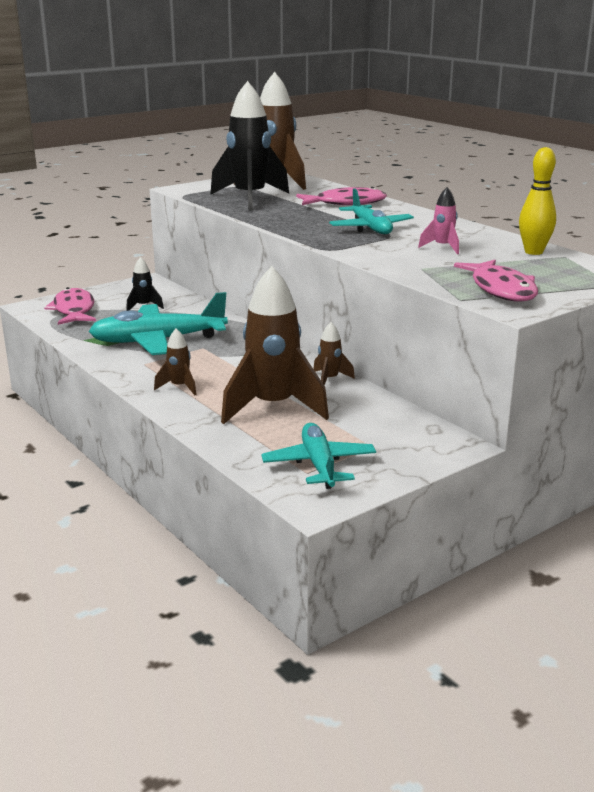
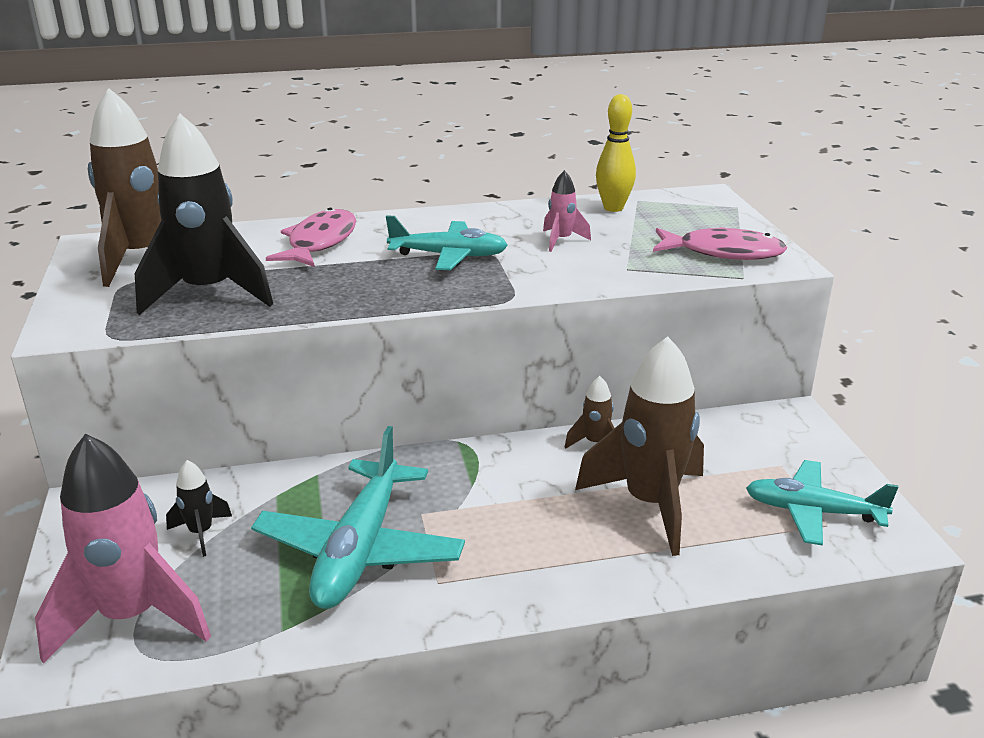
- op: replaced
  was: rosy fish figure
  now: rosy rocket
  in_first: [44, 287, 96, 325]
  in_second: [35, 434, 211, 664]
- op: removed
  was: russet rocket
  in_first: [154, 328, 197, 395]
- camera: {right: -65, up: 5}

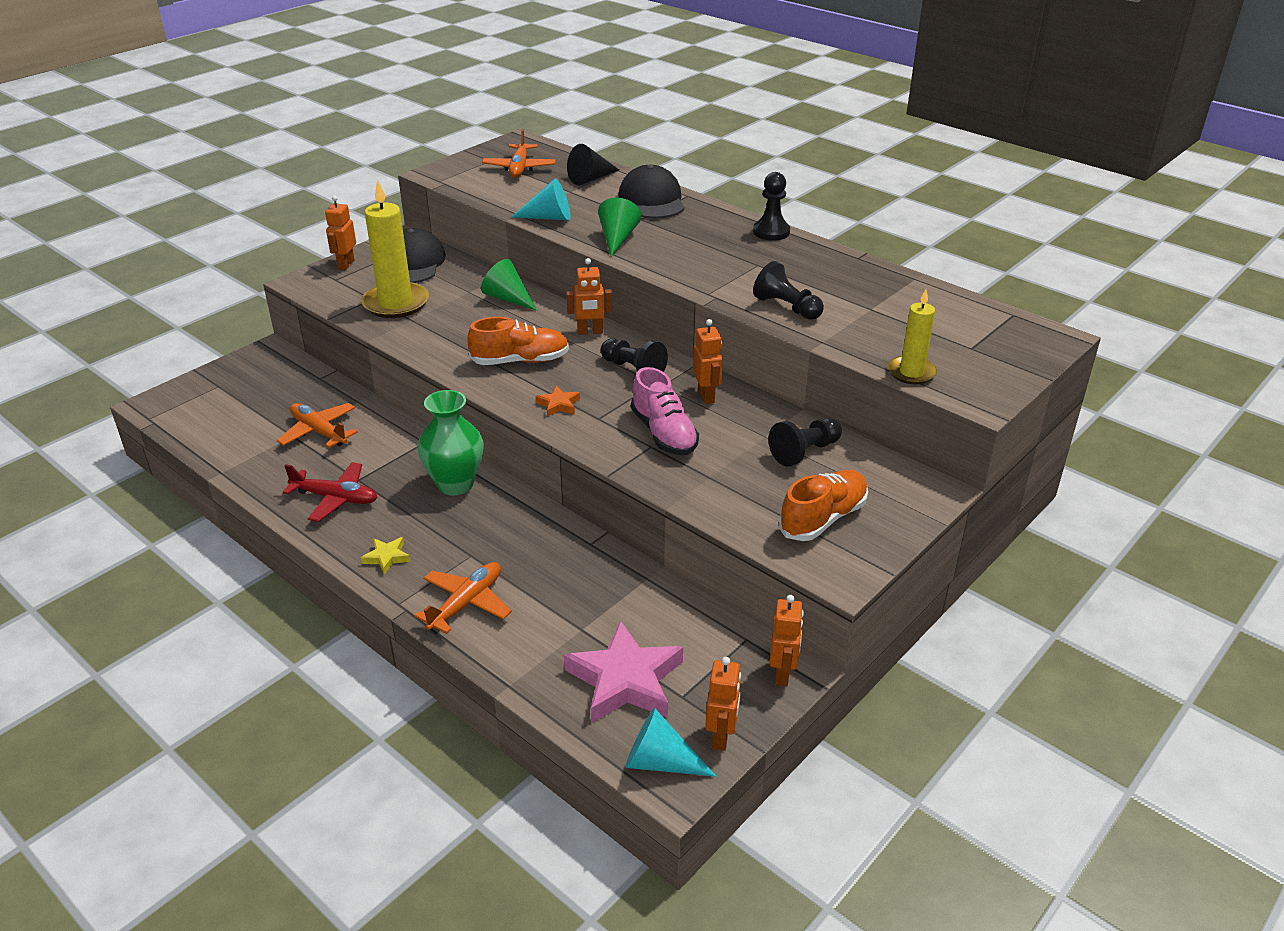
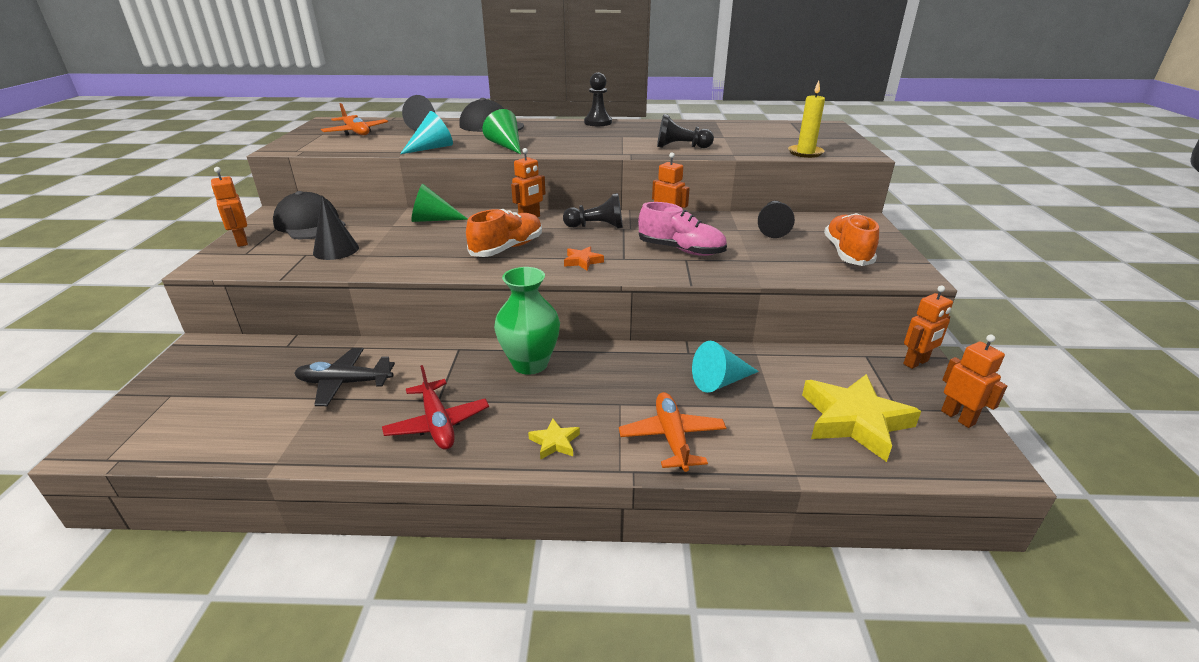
- op: recoloured
  was: orange plane
  now: ebony plane
  in_first: [277, 403, 358, 448]
  in_second: [295, 348, 395, 406]
- op: turned
  was: scarlet plane
  in_first: [283, 462, 378, 522]
  in_second: [382, 365, 489, 450]
  clockwise: 90
- op: replaced
  was: bright yellow wax candle
  now: ebony solid cone
  in_first: [361, 180, 429, 318]
  in_second: [313, 196, 359, 260]
- op: recoloured
  was: rosy star
  now: bright yellow star
  in_first: [564, 620, 683, 723]
  in_second: [802, 374, 921, 462]
- op: moved
  was: turquoise solid cone
  in_first: [625, 708, 716, 777]
  in_second: [692, 341, 759, 393]
- op: turned
  was: orange robot figure
  in_first: [770, 595, 804, 686]
  in_second: [903, 286, 953, 369]
  clockwise: 90
- camera: {right: -40, up: -5}

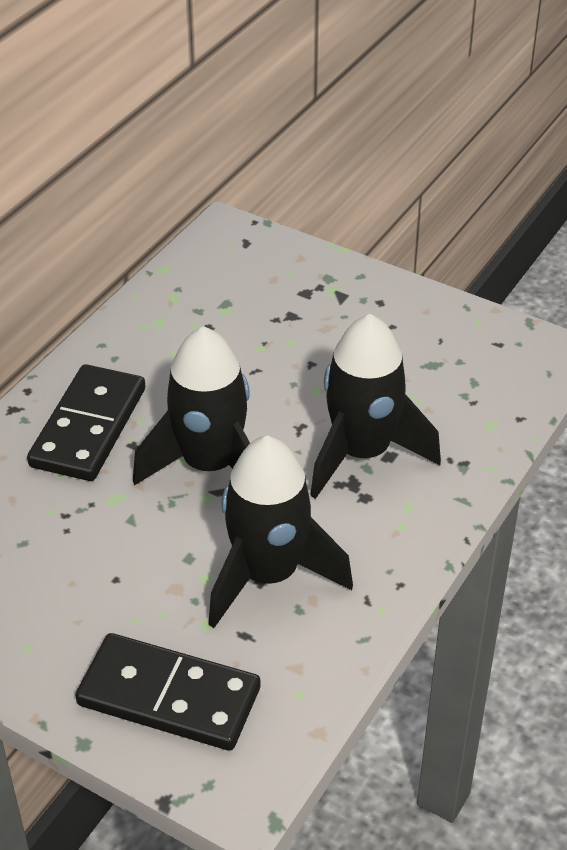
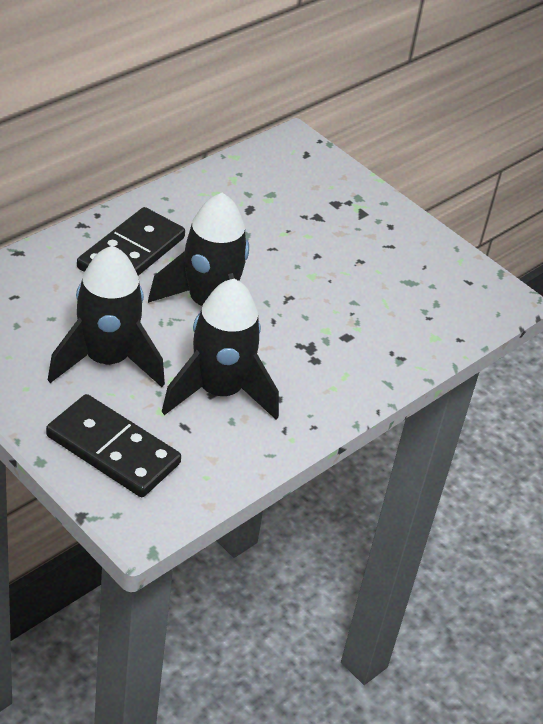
- op: moved
  was: ebony rocket
  in_first: [310, 314, 441, 499]
  in_second: [48, 246, 165, 387]
- camera: {right: 10, up: 0}

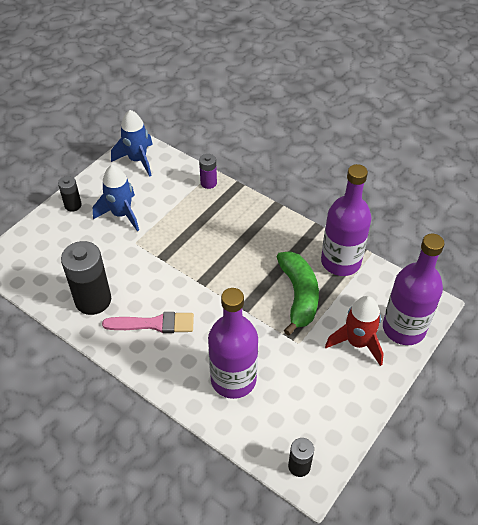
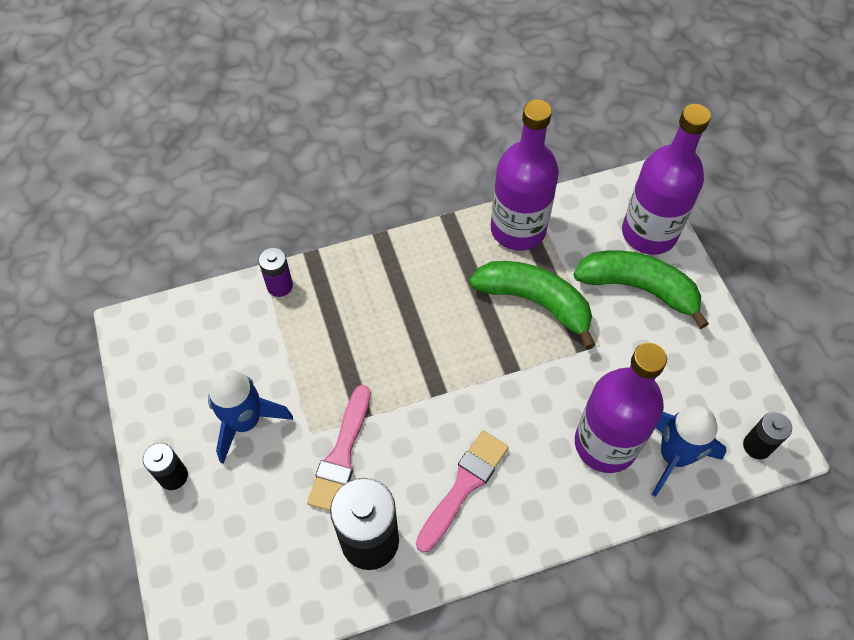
- op: moved
  was: royal blue rocket
  in_first: [111, 110, 153, 177]
  in_second: [652, 406, 727, 497]
- op: replaced
  was: scarlet rocket
  now: emerald toy banana
  in_first: [325, 296, 384, 366]
  in_second: [573, 250, 709, 329]
- op: added
  now: rosy paint brush
  in_second: [307, 385, 370, 511]
- camera: {right: -55, up: 10}

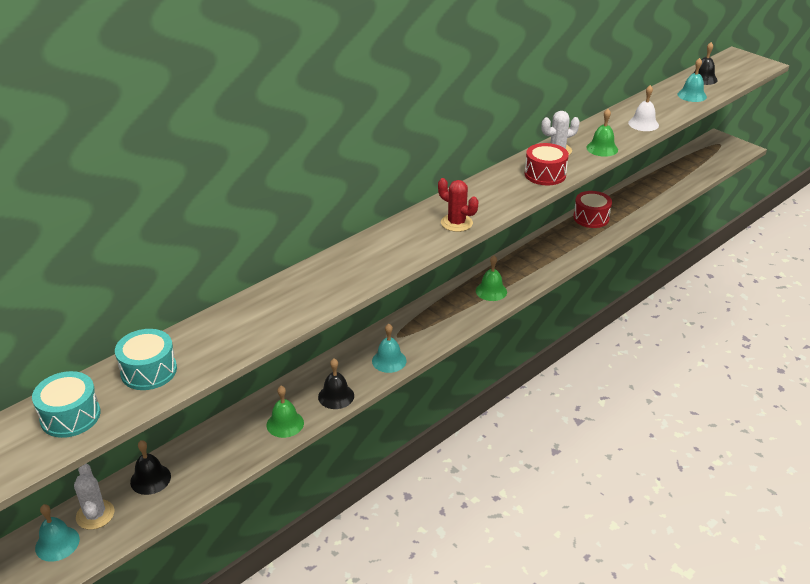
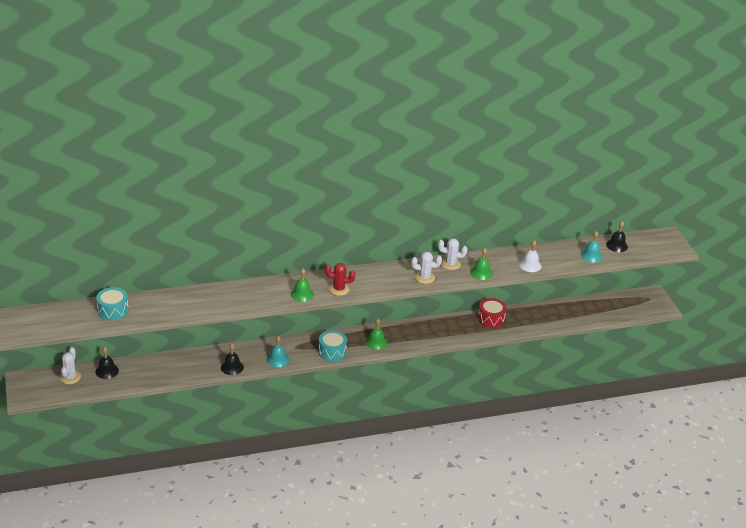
- op: moved
  was: turquoise drum
  in_first: [32, 371, 101, 438]
  in_second: [318, 330, 347, 361]
- op: removed
  was: turquoise hand bell
  in_first: [35, 504, 80, 562]
- op: moved
  was: emerald hand bell
  in_first: [266, 386, 304, 438]
  in_second: [291, 269, 314, 302]
- op: turned
  was: scarlet prickly plant
  in_first: [438, 178, 478, 232]
  in_second: [325, 263, 355, 296]
  clockwise: -60
- op: replaced
  was: scarlet drum
  now: pure white prickly plant
  in_first: [525, 143, 569, 185]
  in_second: [411, 252, 442, 284]
- camera: {right: 25, up: 0}

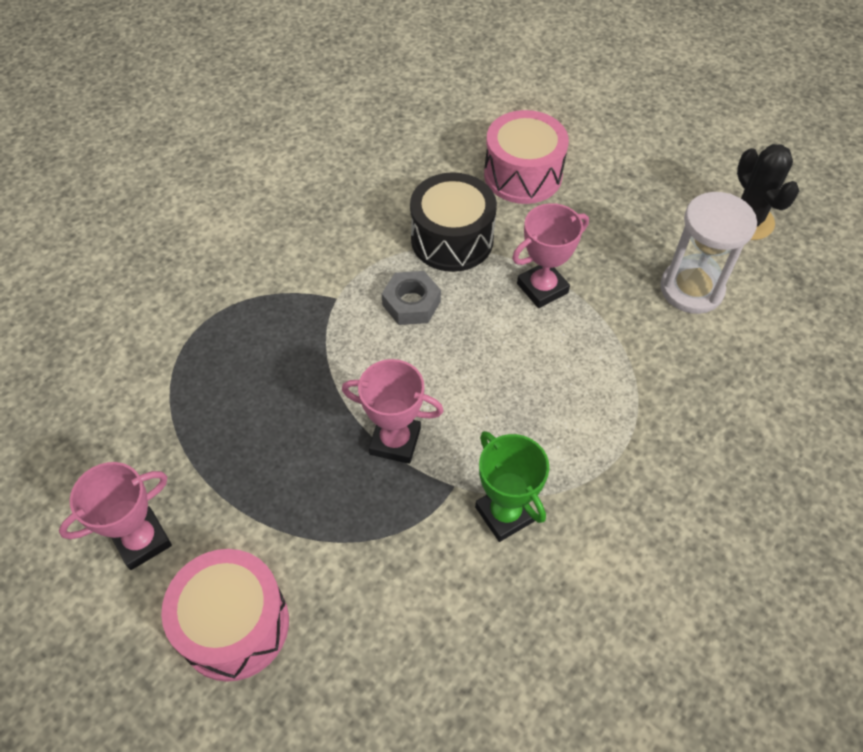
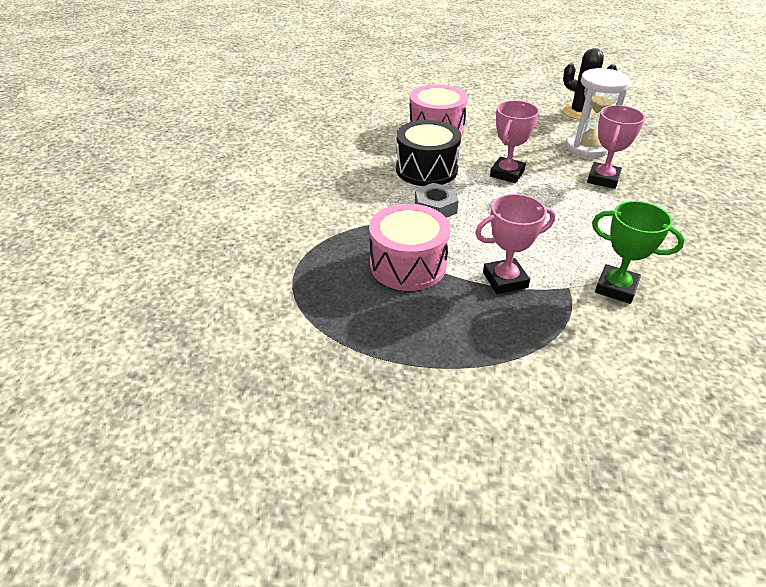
- op: moved
  was: rosy award cup
  in_first: [59, 462, 172, 570]
  in_second: [587, 105, 645, 189]
- op: moved
  was: rosy drum
  in_first: [161, 549, 289, 682]
  in_second: [369, 204, 450, 291]
- camera: {right: -30, up: -15}

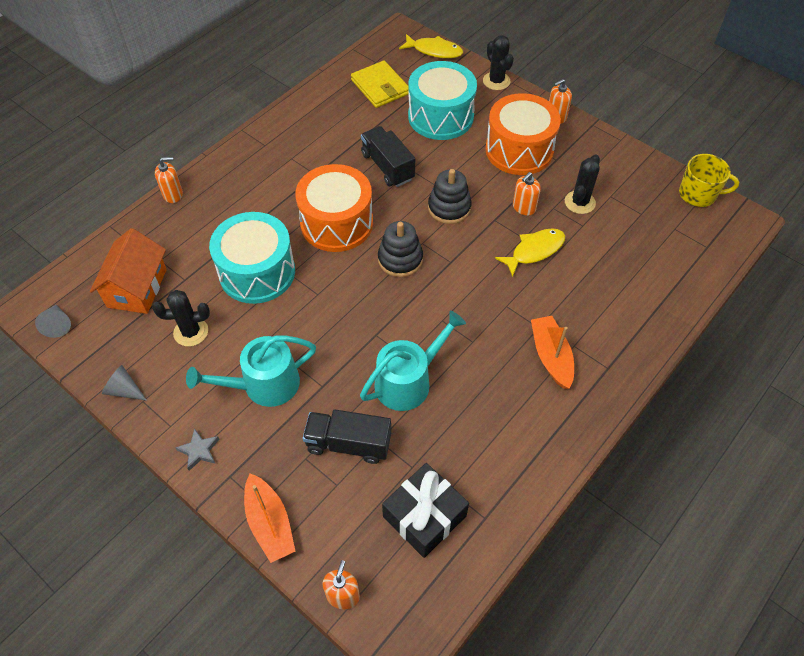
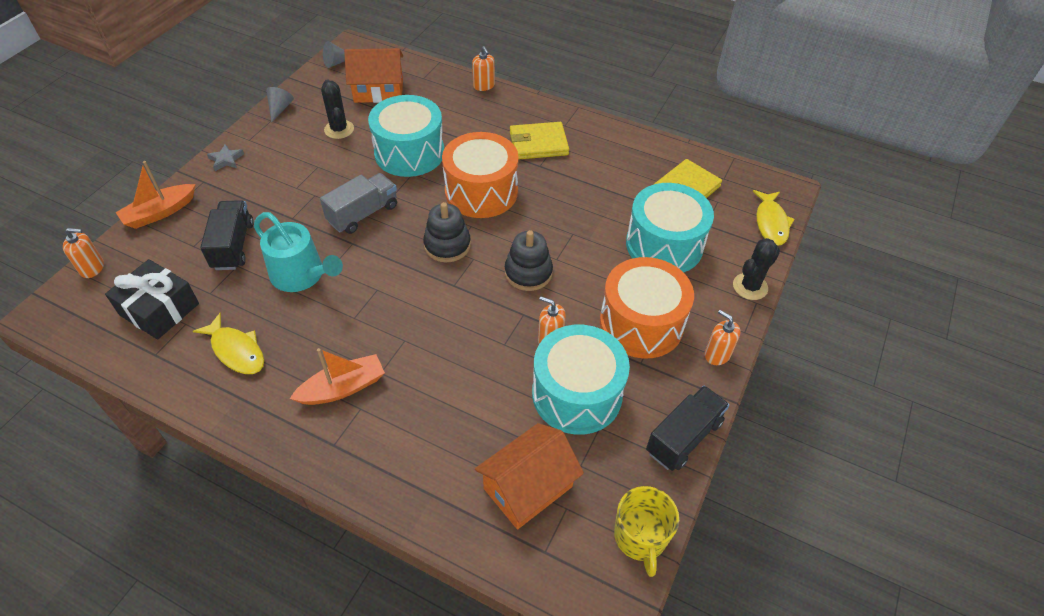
- op: removed
  was: turquoise sprinkling can
  in_first: [186, 335, 316, 407]
- op: moved
  was: ebony lorry
  in_first: [361, 126, 415, 187]
  in_second: [646, 386, 729, 471]
- op: moved
  was: bright yellow fish figure
  in_first: [495, 228, 565, 277]
  in_second: [193, 313, 264, 374]
- op: replaced
  was: ebony prickly plant
  now: turquoise drum
  in_first: [565, 154, 600, 214]
  in_second: [532, 325, 630, 435]
- op: added
  now: gray lorry
  in_second: [320, 173, 397, 234]
- op: added
  now: orange toy house
  in_second: [475, 423, 584, 529]
- op: added
  now: bright yellow wallet
  in_second: [510, 122, 569, 159]
- camera: {right: 75, up: -5}

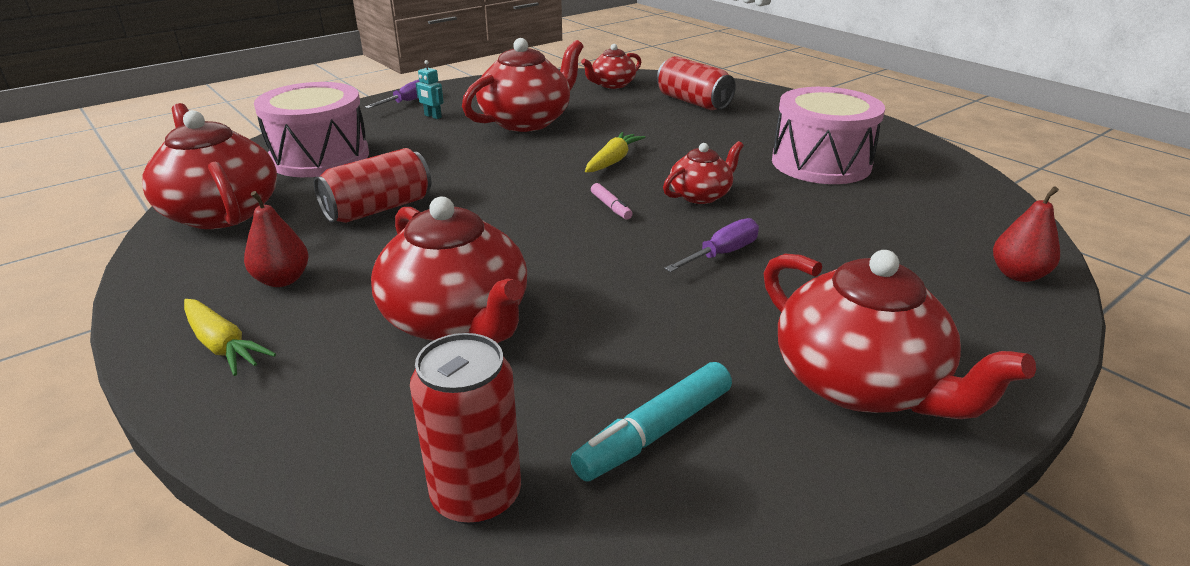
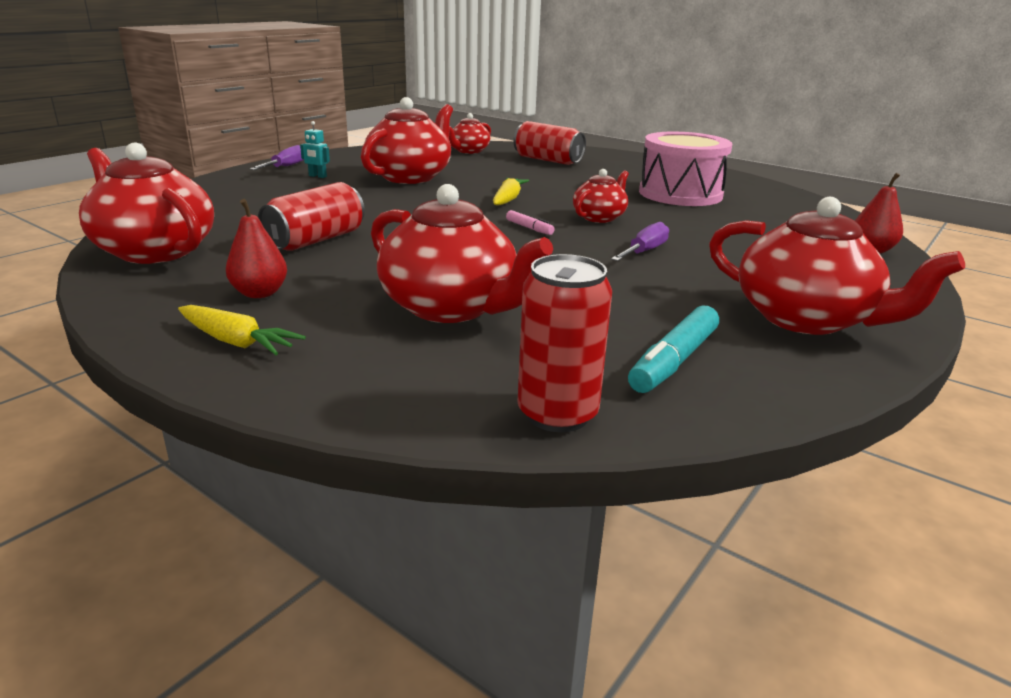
- op: removed
  was: rosy drum
  in_first: [254, 82, 369, 177]
- camera: {right: -15, up: -5}

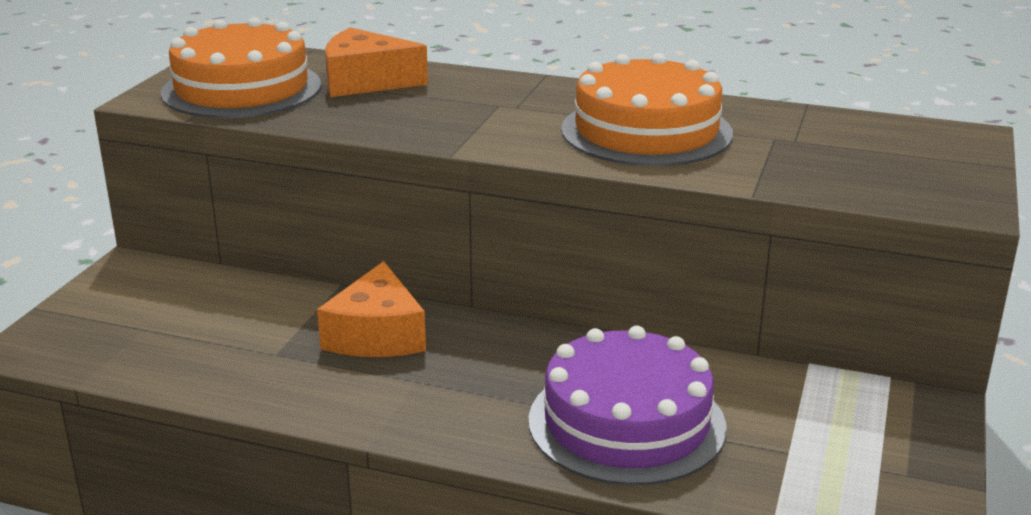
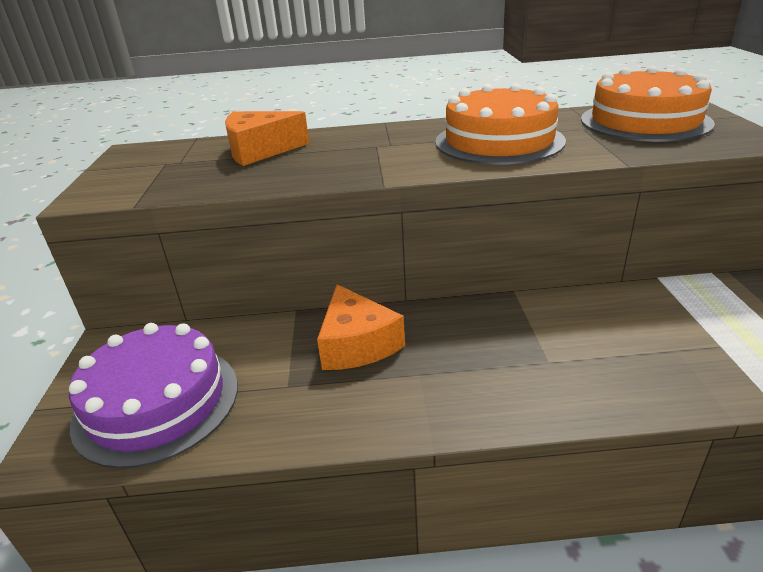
- op: moved
  was: orange cake
  in_first: [161, 17, 321, 118]
  in_second: [581, 66, 715, 142]
- op: moved
  was: purple cake
  in_first: [528, 326, 727, 486]
  in_second: [69, 323, 238, 469]
- camera: {right: -20, up: 5}

